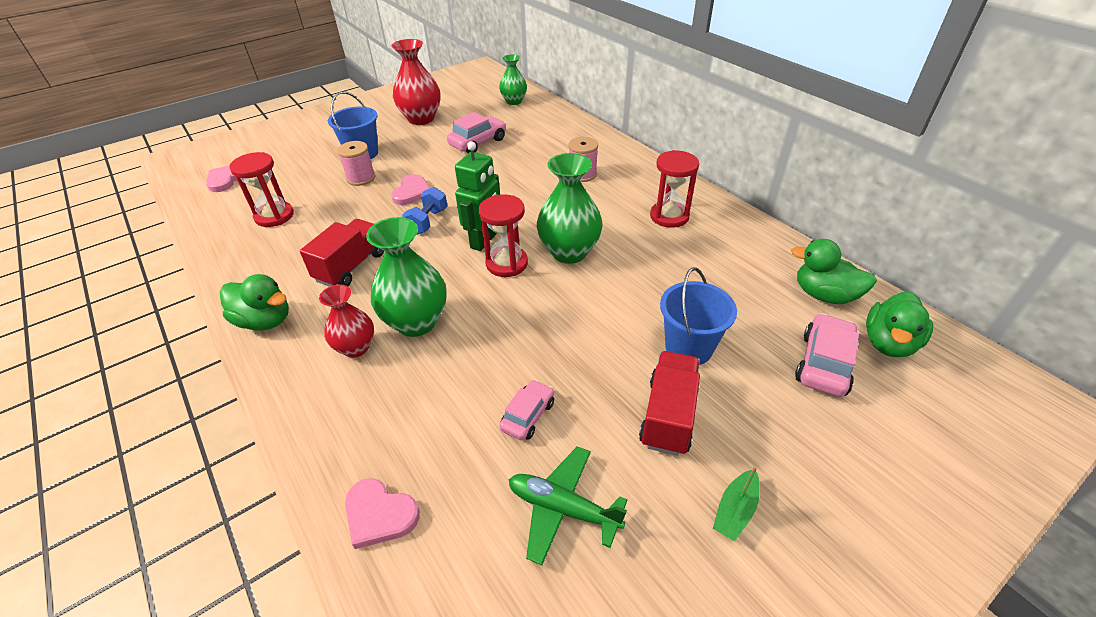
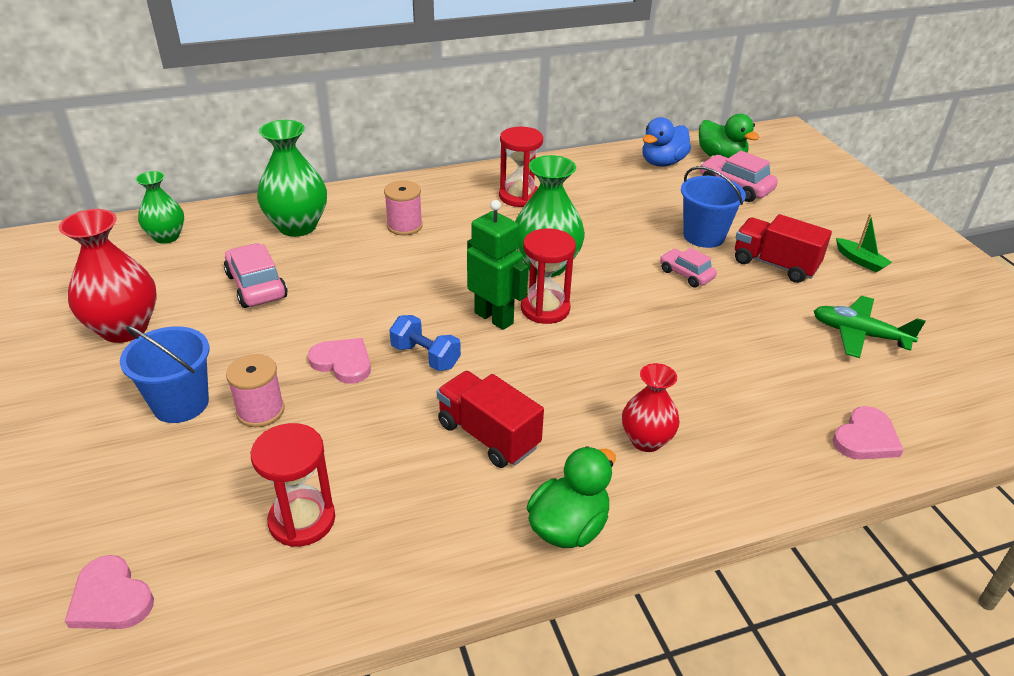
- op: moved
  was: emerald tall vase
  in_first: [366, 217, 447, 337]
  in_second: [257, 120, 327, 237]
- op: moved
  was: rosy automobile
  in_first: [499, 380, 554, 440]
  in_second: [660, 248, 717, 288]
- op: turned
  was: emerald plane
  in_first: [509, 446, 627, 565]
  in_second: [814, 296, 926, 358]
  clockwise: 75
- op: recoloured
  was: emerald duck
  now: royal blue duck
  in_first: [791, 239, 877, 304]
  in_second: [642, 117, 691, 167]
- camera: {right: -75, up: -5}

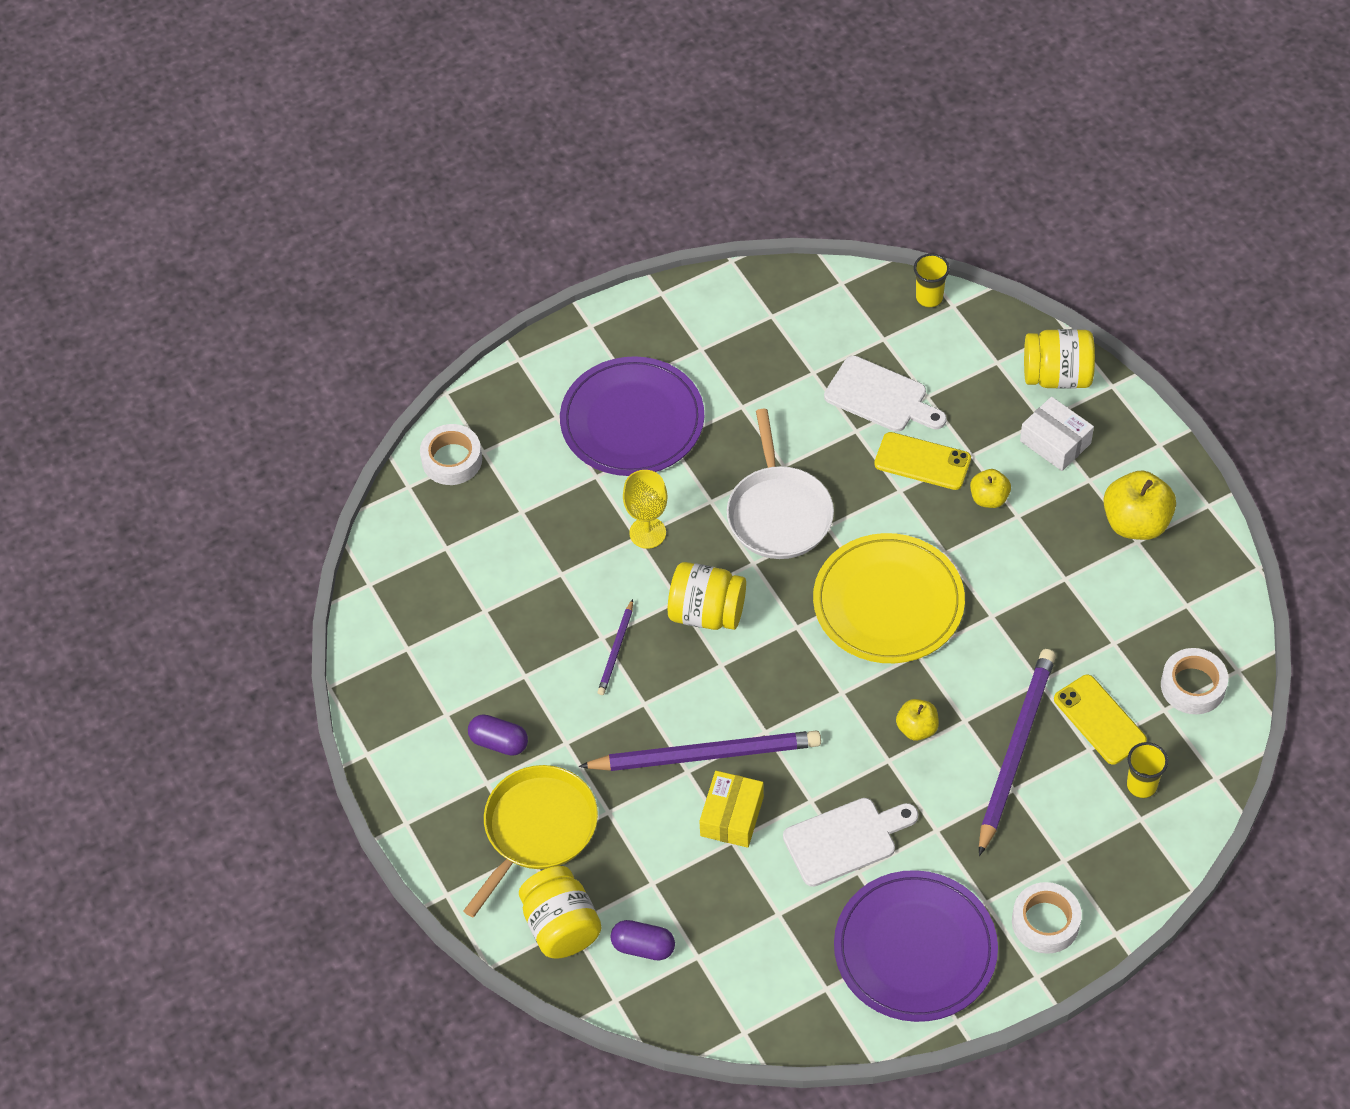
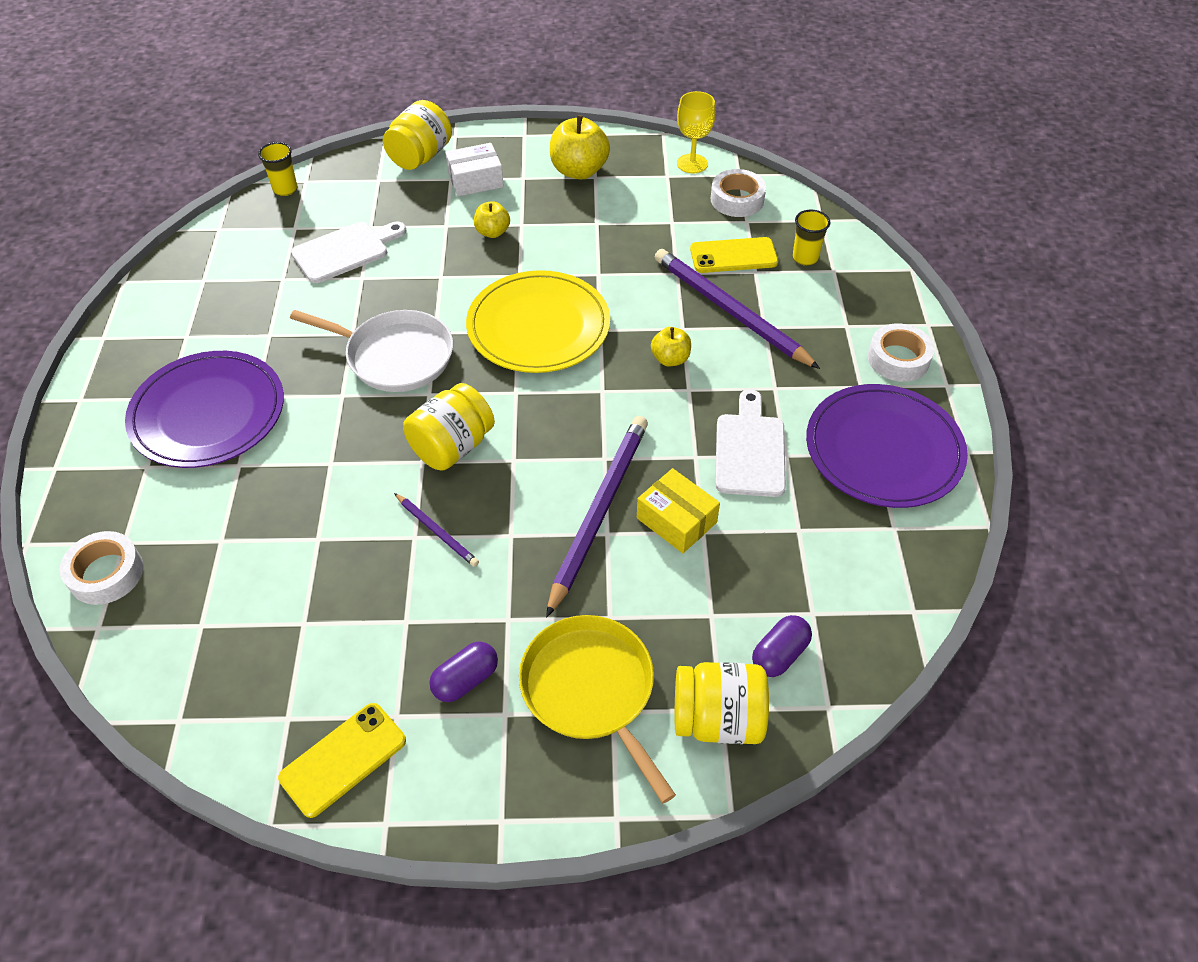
- op: moved
  was: bright yellow goblet
  in_first: [623, 470, 668, 549]
  in_second: [677, 91, 716, 173]
- op: moved
  was: bright yellow smartphone
  in_first: [874, 432, 971, 490]
  in_second: [278, 703, 406, 818]
- camera: {right: -65, up: -5}

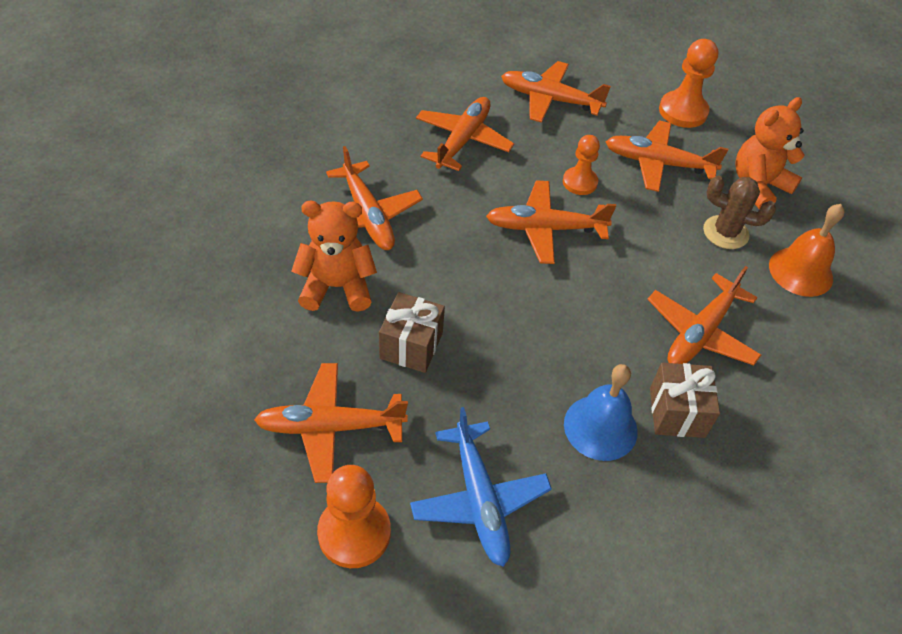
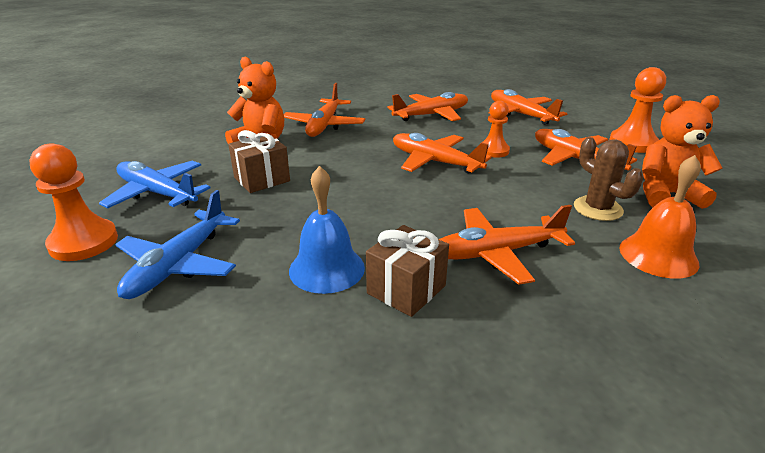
- op: recoloured
  was: orange plane
  now: royal blue plane
  in_first: [254, 363, 408, 483]
  in_second: [99, 161, 210, 208]
- camera: {right: 40, up: -20}

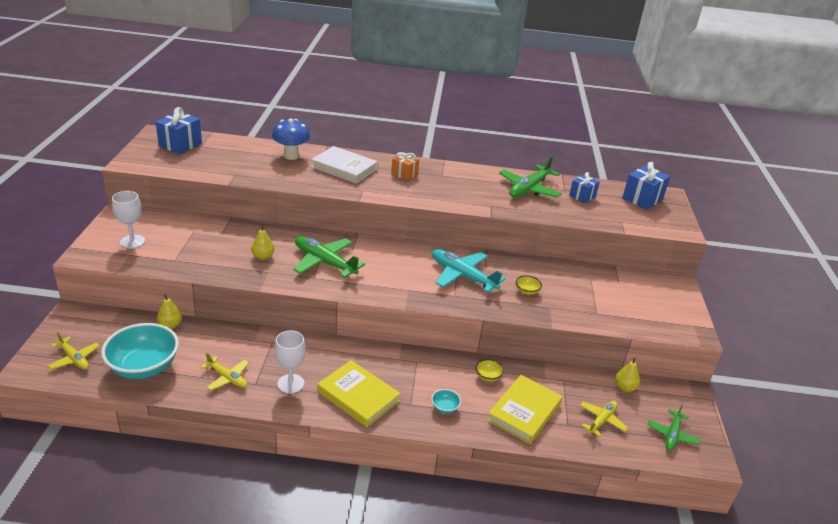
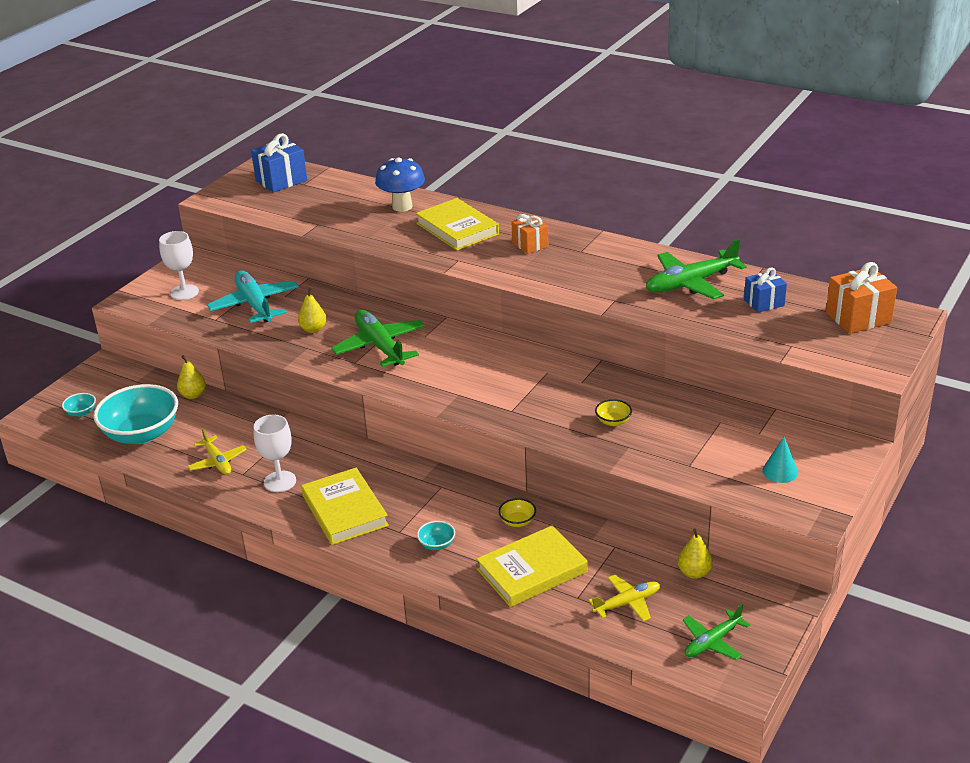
- op: replaced
  was: bright yellow plane
  now: turquoise bowl
  in_first: [48, 332, 100, 370]
  in_second: [62, 393, 96, 417]
- op: recoloured
  was: pure white hardcover
  now: bright yellow hardcover
  in_first: [311, 146, 378, 184]
  in_second: [416, 198, 499, 250]
- op: moved
  was: turquoise plane
  in_first: [432, 249, 505, 293]
  in_second: [207, 270, 299, 323]
- op: recoloured
  was: royal blue gift
  now: orange gift
  in_first: [622, 162, 670, 210]
  in_second: [826, 262, 897, 334]
- op: added
  now: turquoise solid cone
  in_second: [763, 437, 798, 483]
- camera: {right: 30, up: 0}

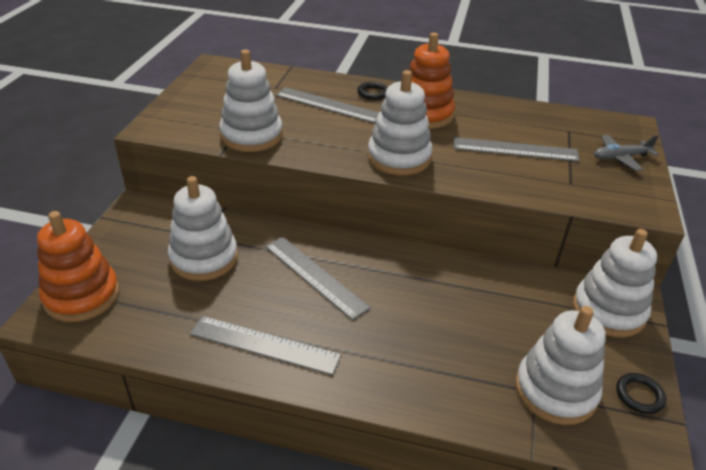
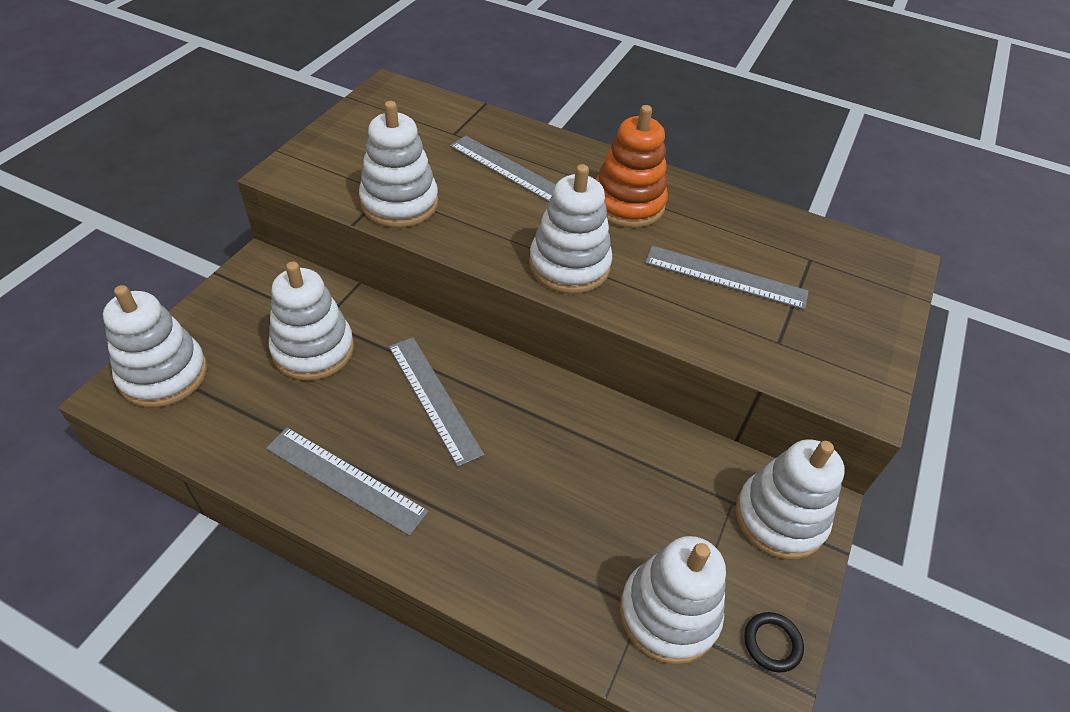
- op: recoloured
  was: orange ring stacker
  now: pure white ring stacker
  in_first: [37, 211, 119, 322]
  in_second: [103, 285, 207, 408]
- op: removed
  was: ebony ring
  in_first: [357, 82, 388, 100]
- op: removed
  was: gray plane
  in_first: [594, 135, 659, 171]
- camera: {right: 10, up: 10}

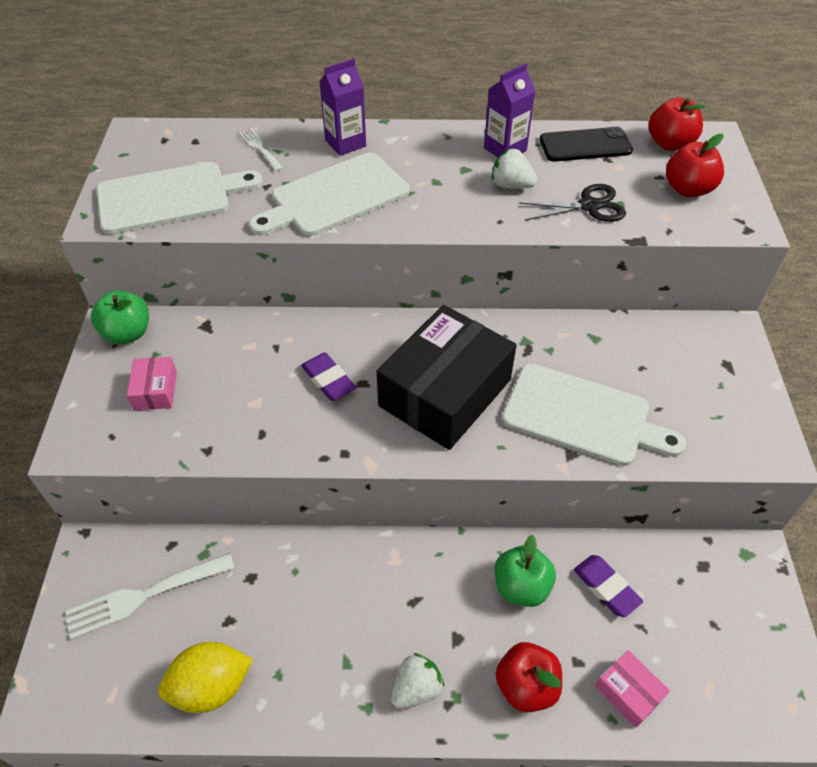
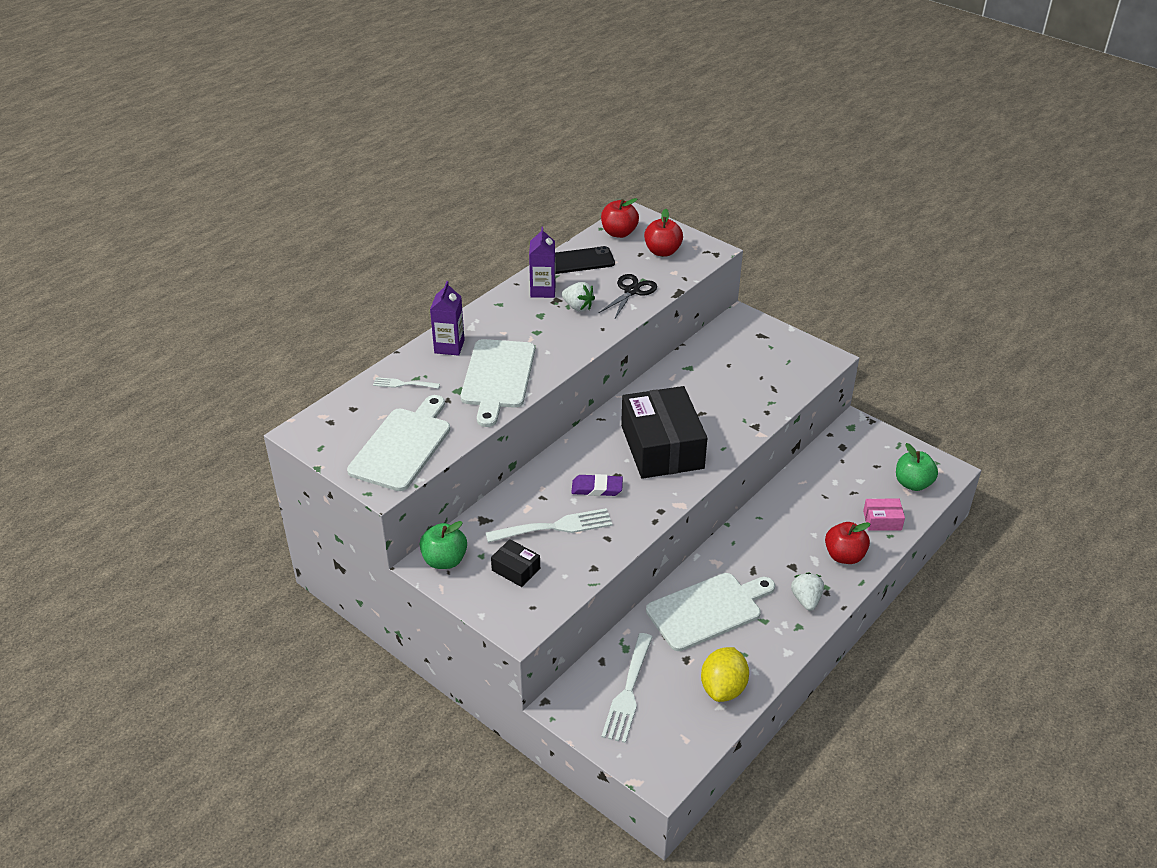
- op: recoloured
  was: rosy package
  now: ebony package
  in_first: [127, 357, 177, 410]
  in_second: [491, 539, 540, 587]
- op: turned
  was: pure white toy strawberry
  in_first: [492, 148, 538, 189]
  in_second: [562, 282, 595, 312]
  clockwise: -120
- op: moved
  was: emerald apple fruit
  in_first: [494, 535, 556, 607]
  in_second: [896, 443, 938, 491]
- op: moved
  was: pure white chopping board
  in_first: [502, 363, 686, 466]
  in_second: [646, 573, 775, 651]
- op: turned
  was: ebony smartphone
  in_first: [540, 127, 633, 162]
  in_second: [555, 246, 615, 274]
  clockwise: 45
- op: removed
  was: purple pencil eraser
  in_first: [574, 555, 643, 617]
- op: added
  now: pure white dinner fork
  in_second: [486, 508, 612, 543]
- camera: {right: -50, up: -10}

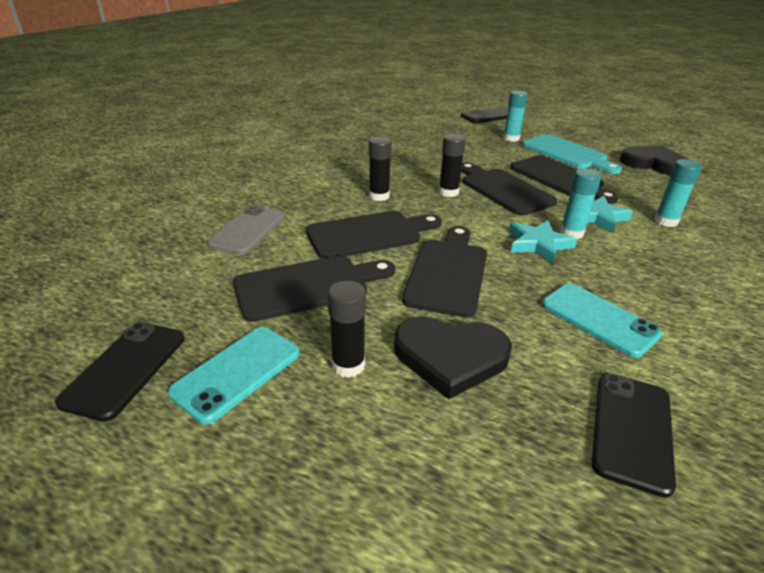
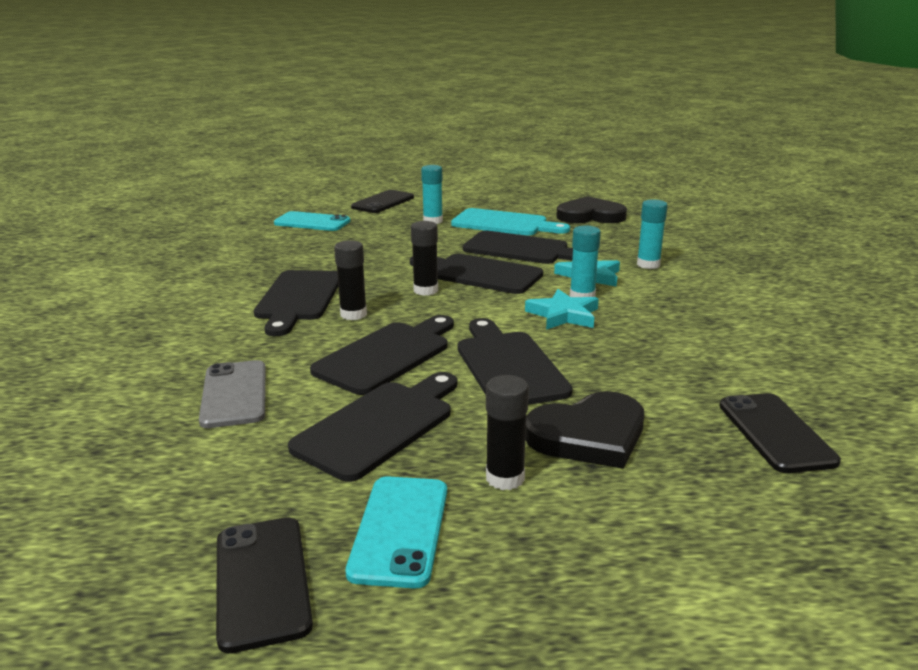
- op: moved
  was: turquoise smartphone
  in_first: [542, 283, 662, 358]
  in_second: [274, 211, 350, 231]
- op: added
  now: ebony chopping board
  in_second: [254, 270, 338, 336]
- camera: {right: -30, up: -10}

